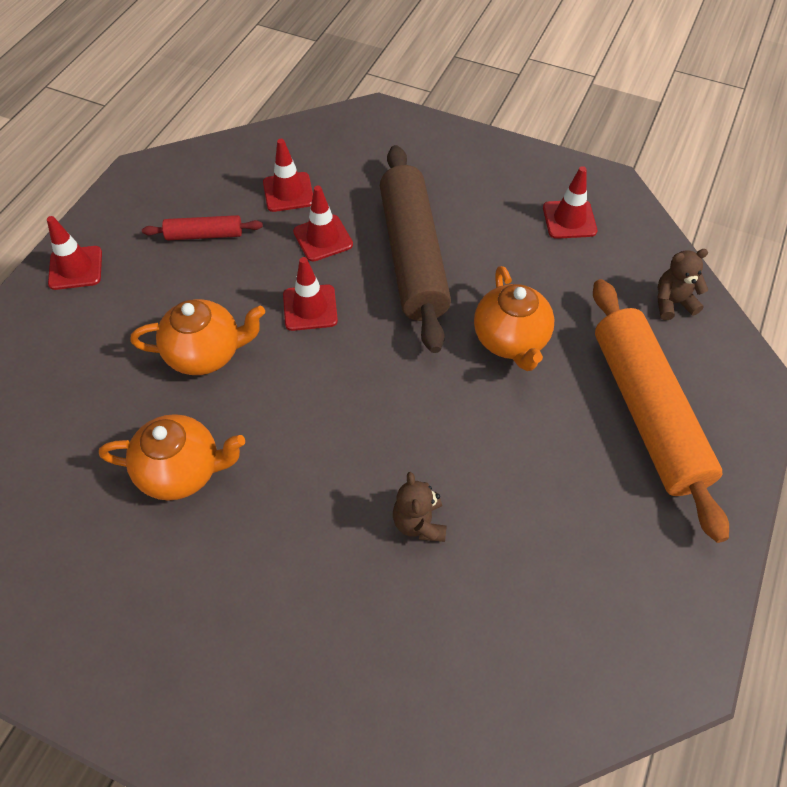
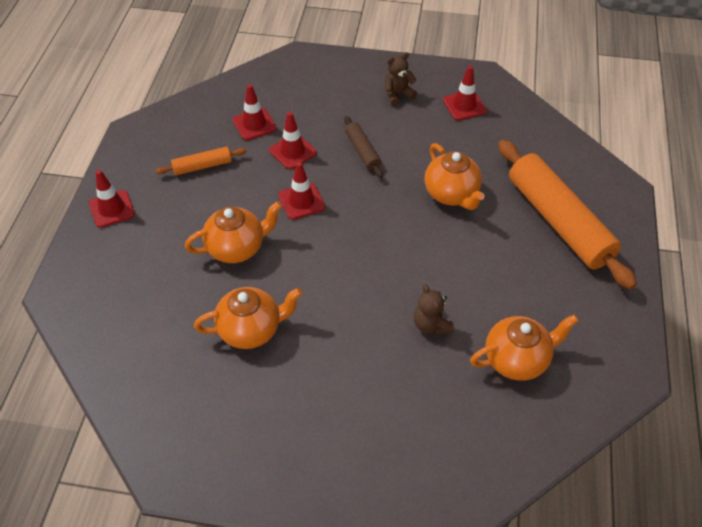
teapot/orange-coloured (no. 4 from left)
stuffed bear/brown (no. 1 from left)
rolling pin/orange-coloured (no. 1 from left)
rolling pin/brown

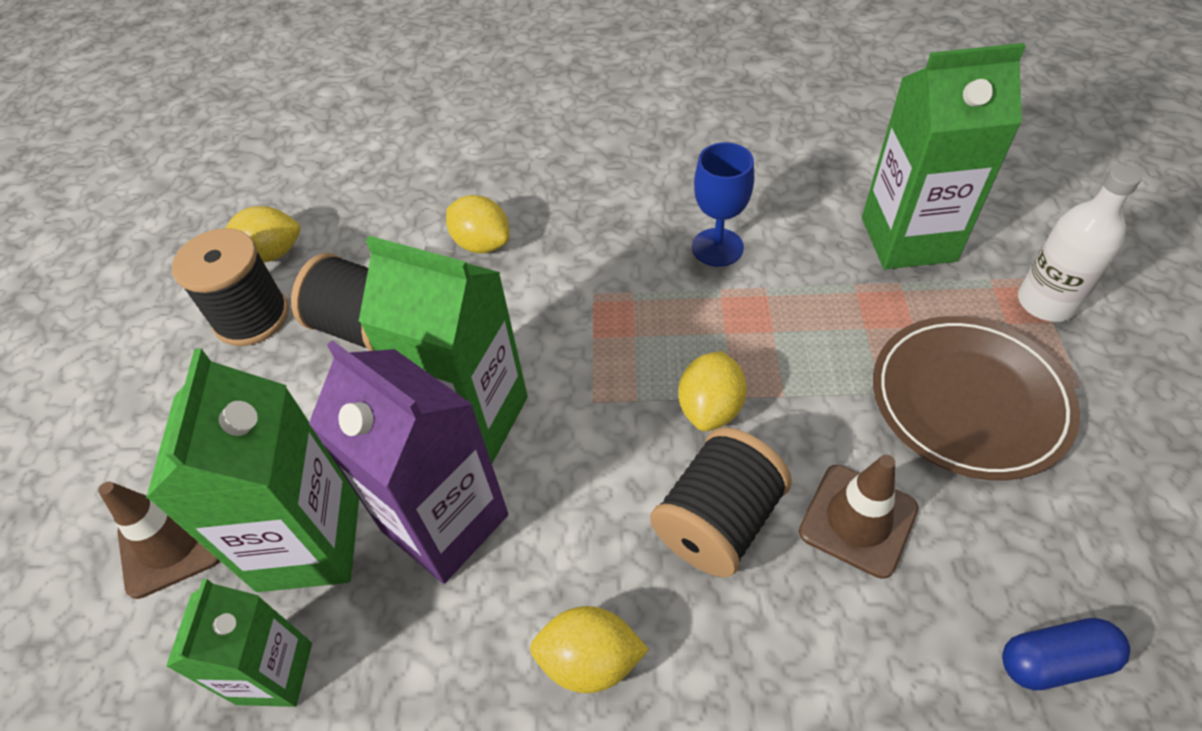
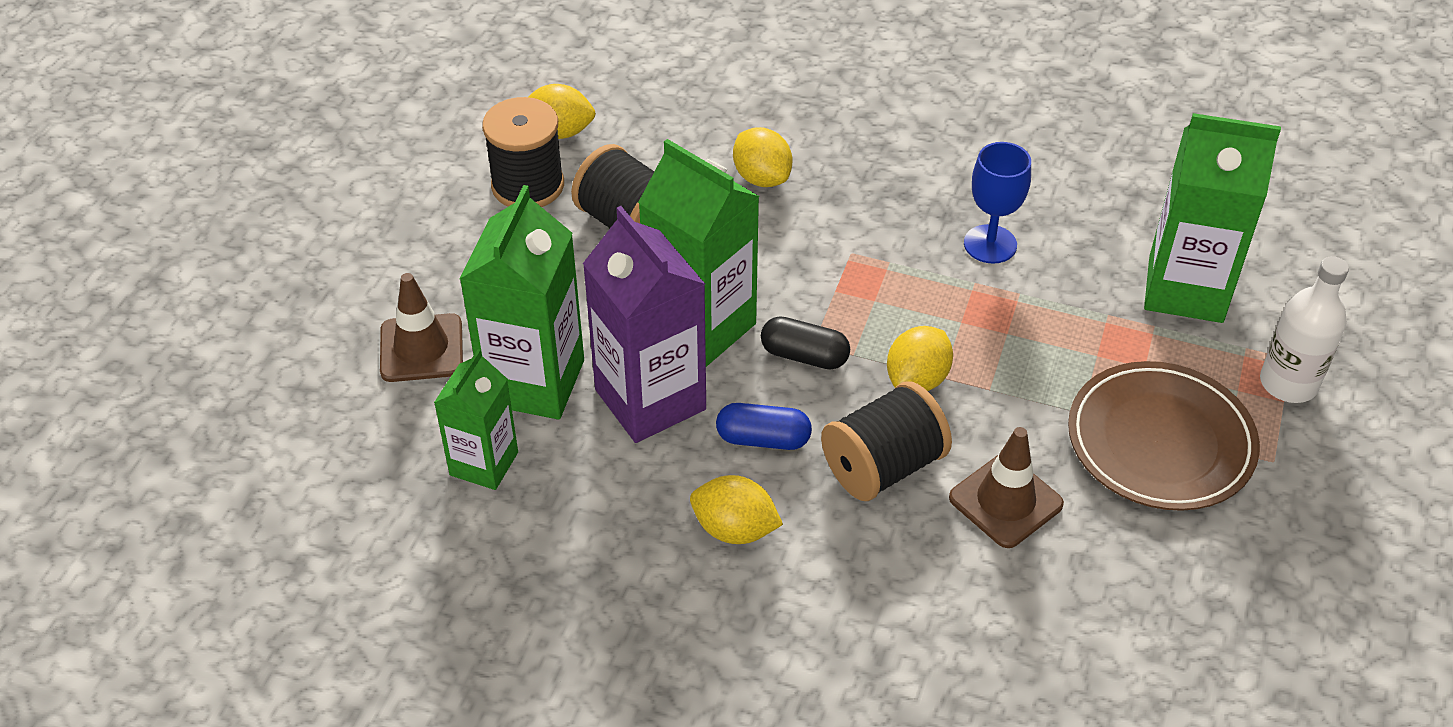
pill shape/jet-black
pill shape/royal blue

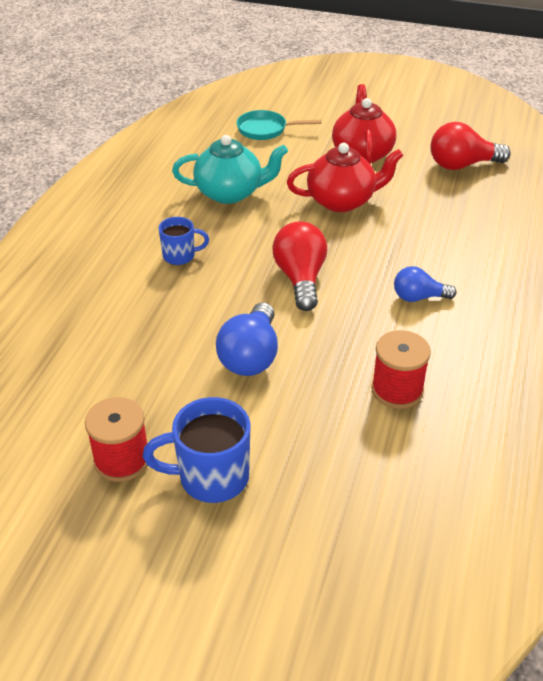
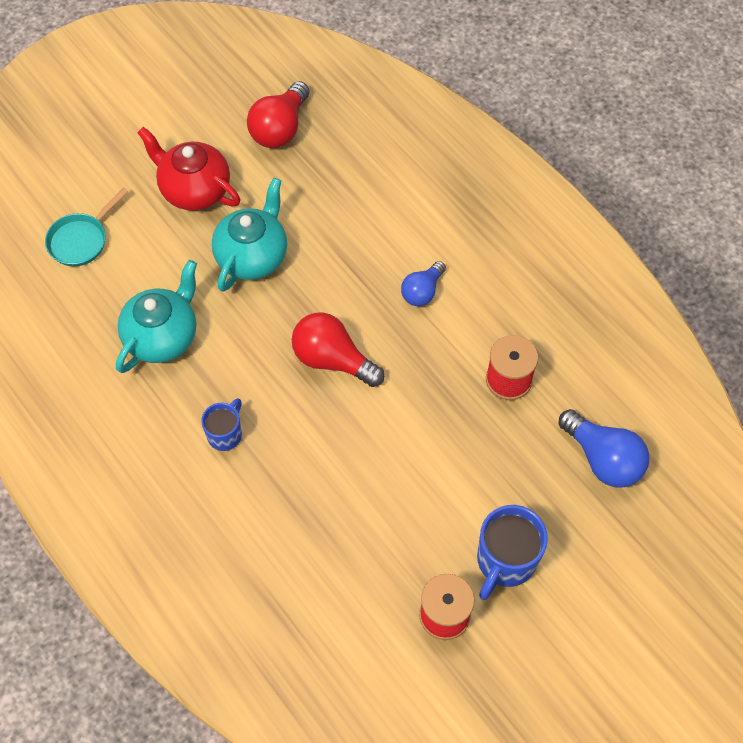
light bulb/royal blue (no. 2 from left)
teapot/teal (no. 2 from left)

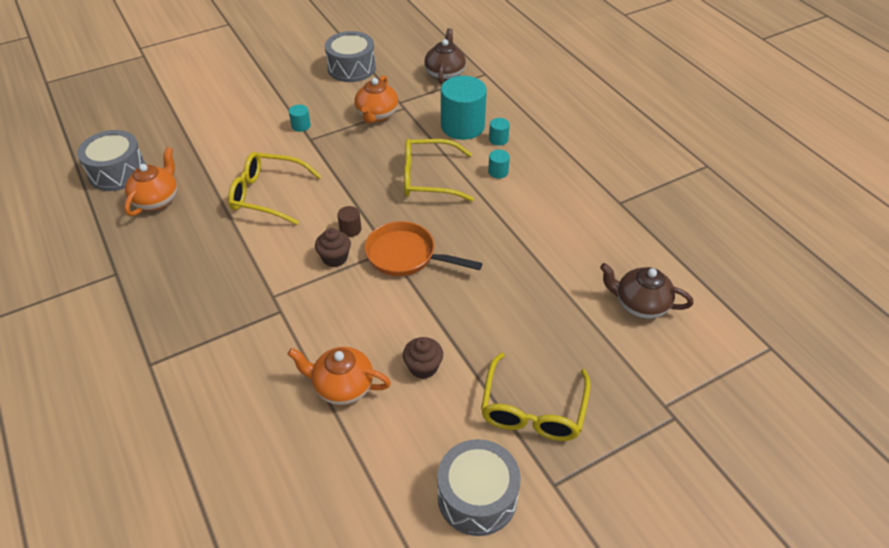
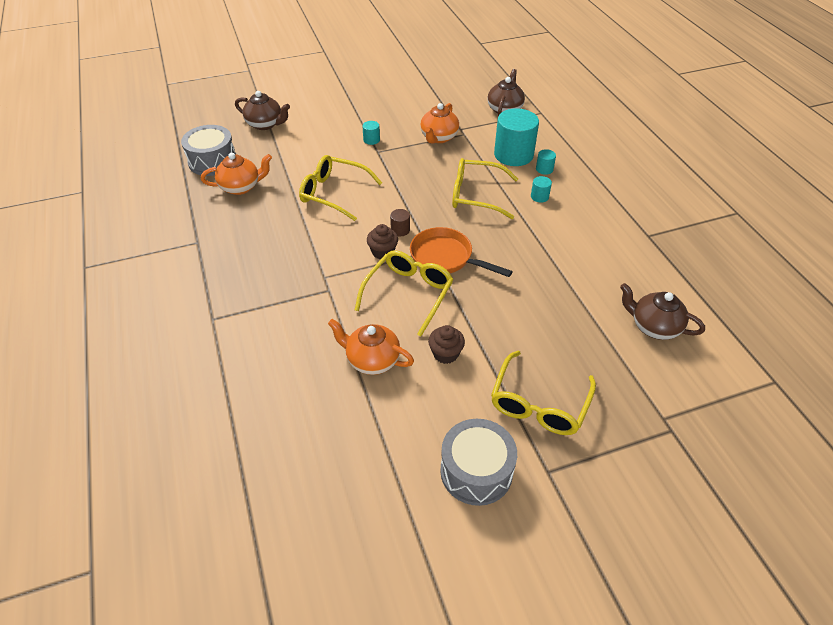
snare drum/grey (no. 2 from left in the first image)
teapot/brown (no. 1 from left)
spectacles/yellow (no. 2 from left)
teapot/orange-coloured (no. 1 from left)

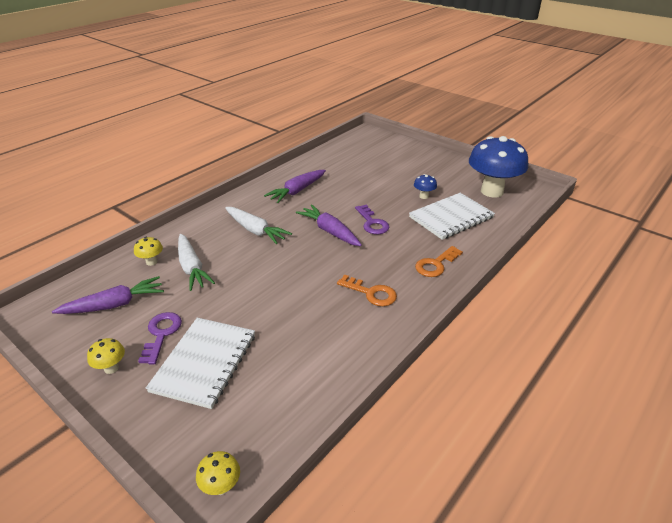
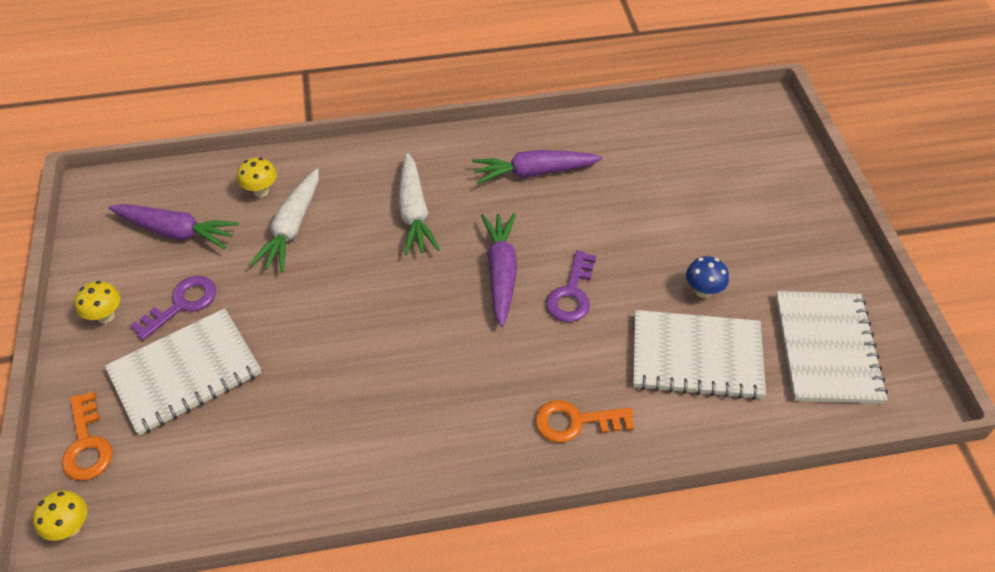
key/orange-coloured (no. 1 from left)
notepad/pure white (no. 3 from left)

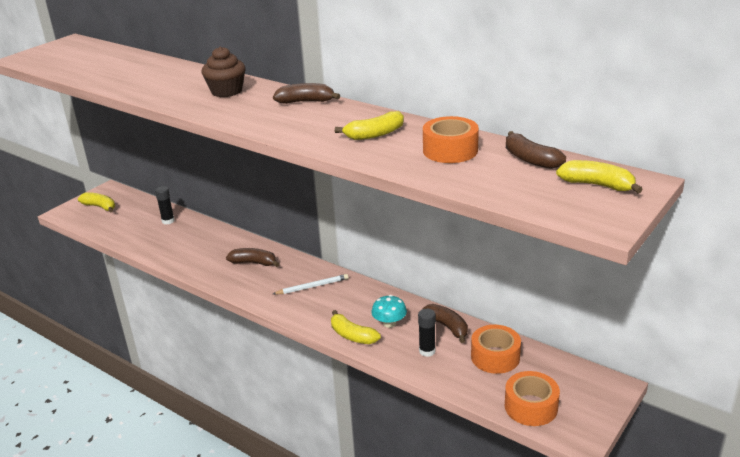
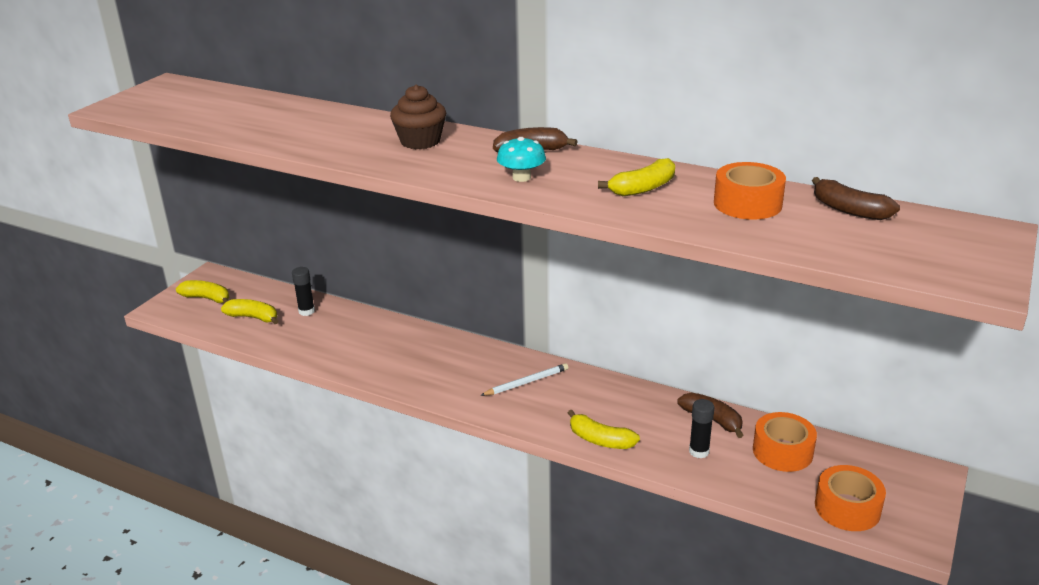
banana fruit/brown (no. 1 from left in the first image)
fungus/teal
banana fruit/yellow (no. 2 from left)

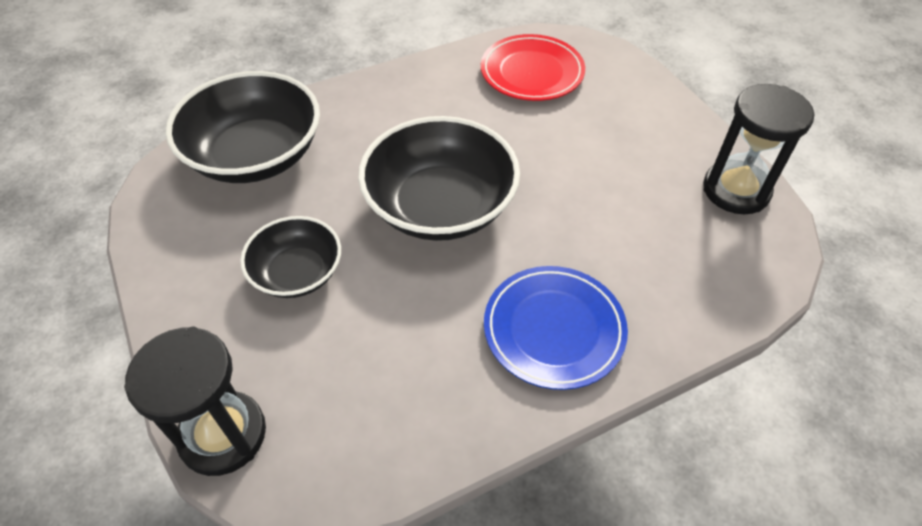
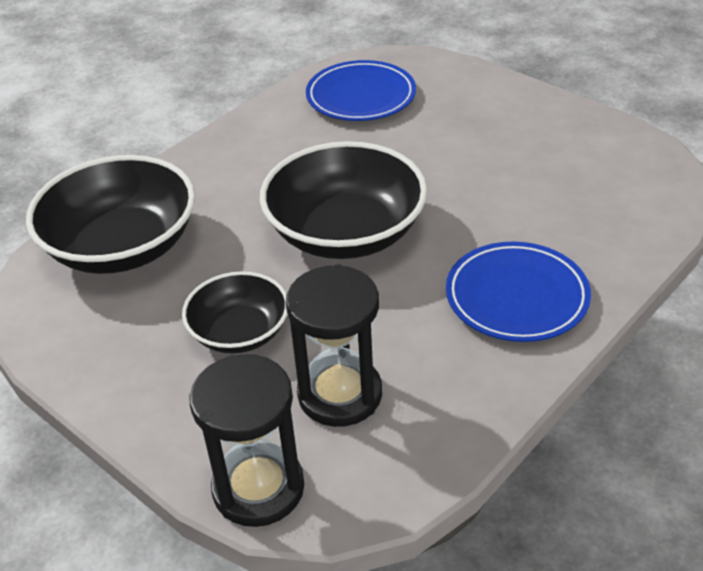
sand timer/jet-black (no. 2 from left)
plate/royal blue (no. 1 from left)

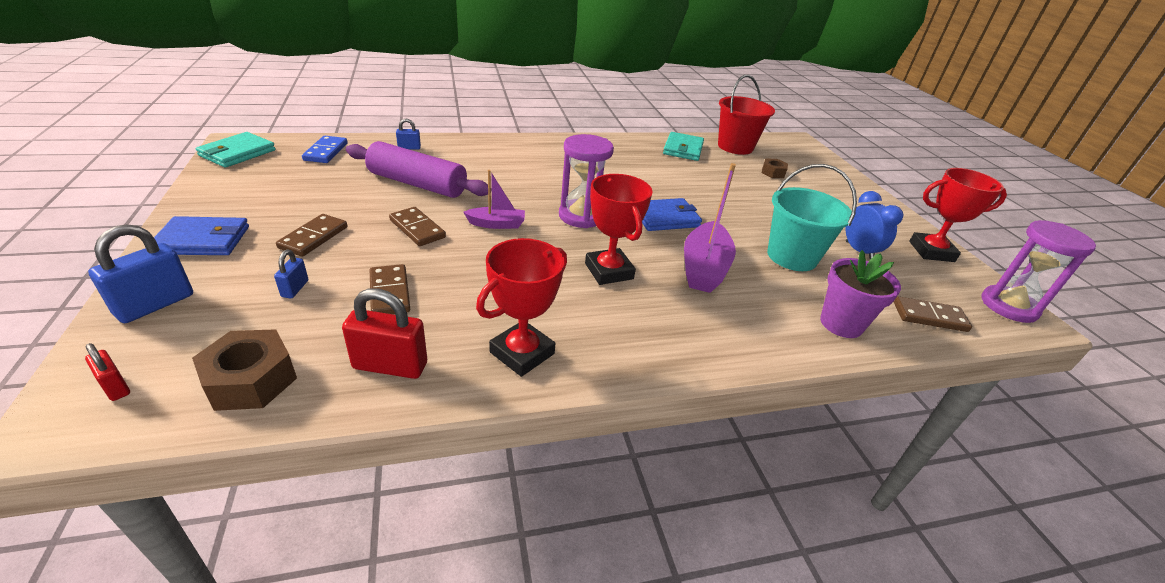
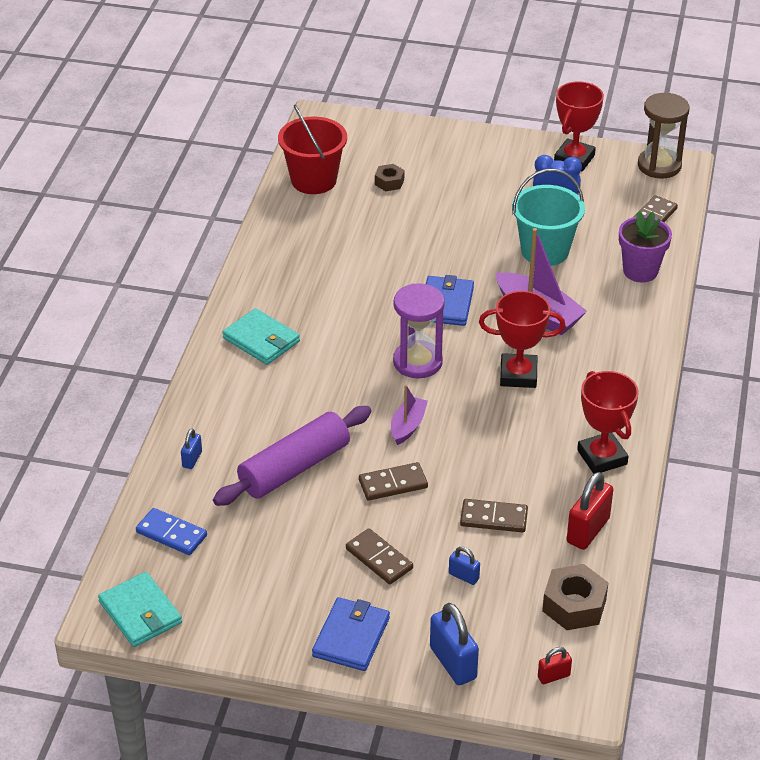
wallet/teal (no. 2 from left)
sand timer/brown

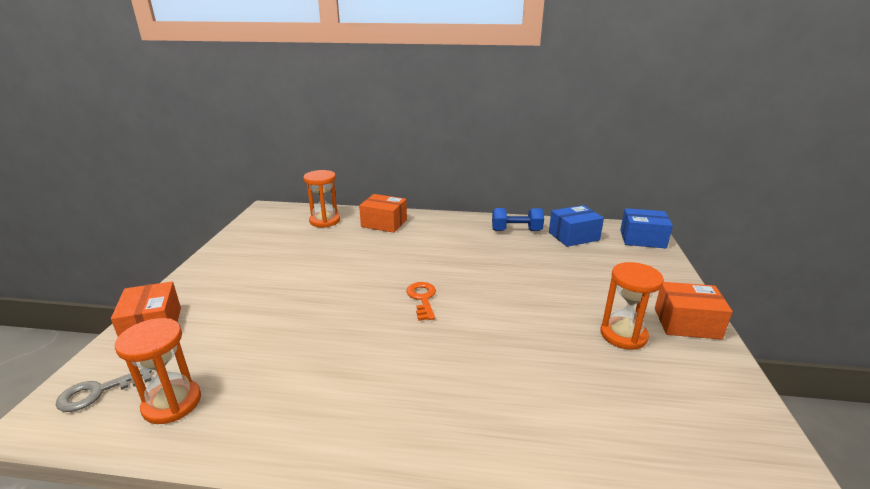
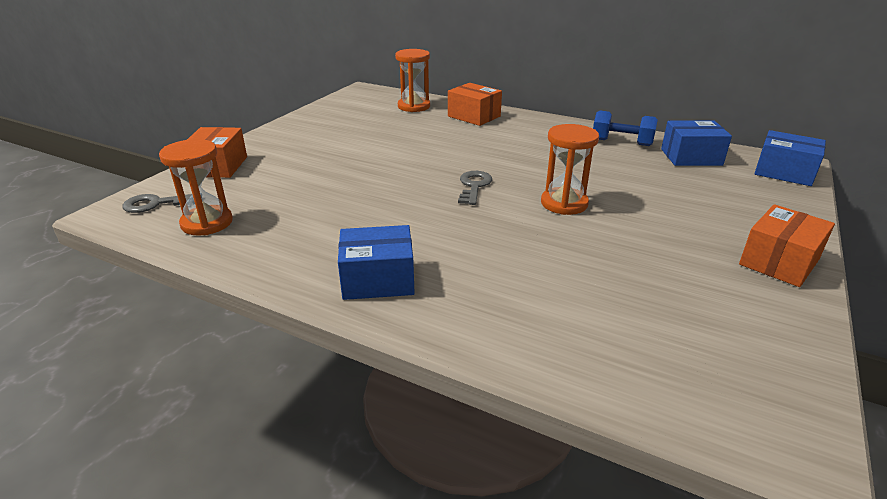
package/royal blue (no. 1 from left)
sand timer/orange-coloured (no. 3 from left)
key/grey (no. 2 from left)
package/orange-coloured (no. 3 from left)

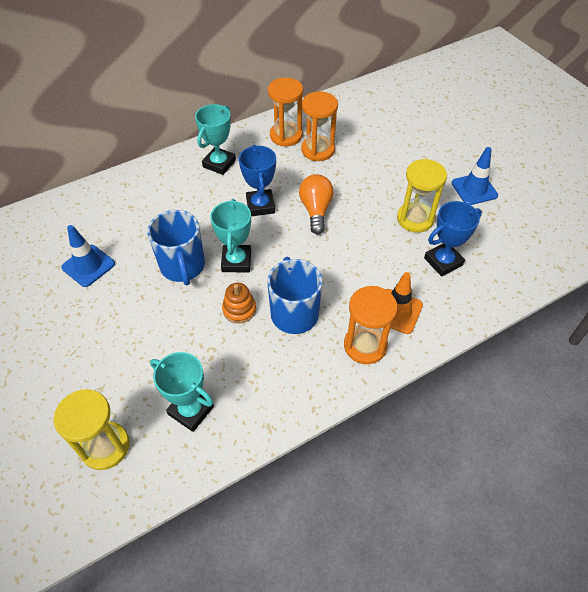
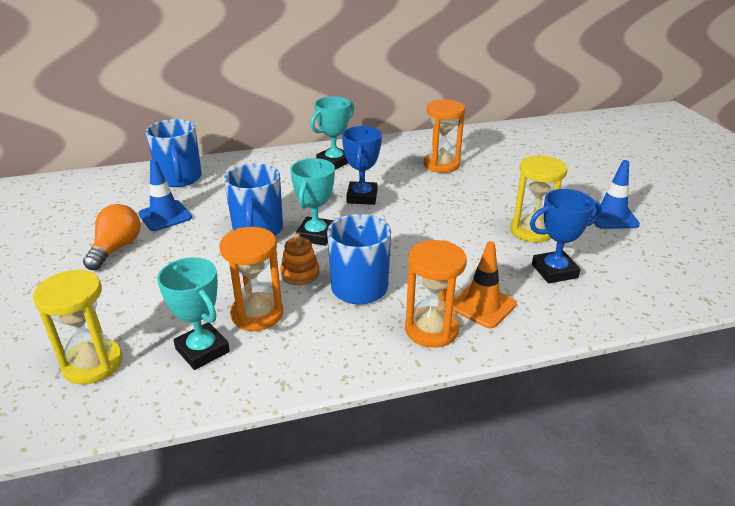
coffee mug/royal blue (no. 1 from left)
sand timer/orange-coloured (no. 1 from left)
light bulb/orange-coloured

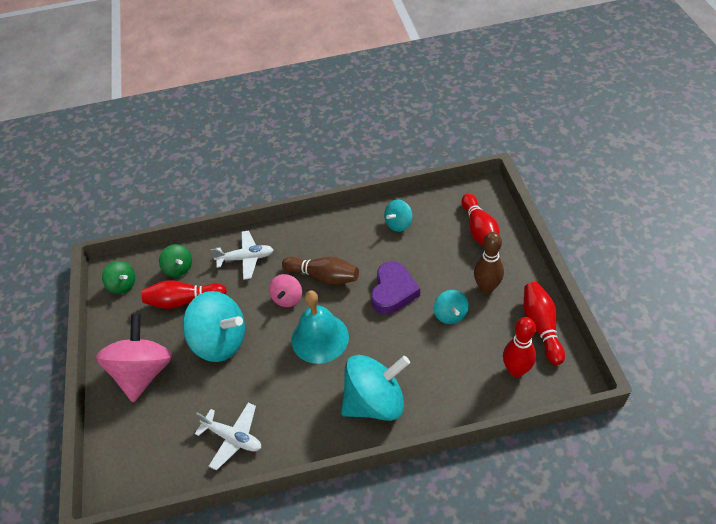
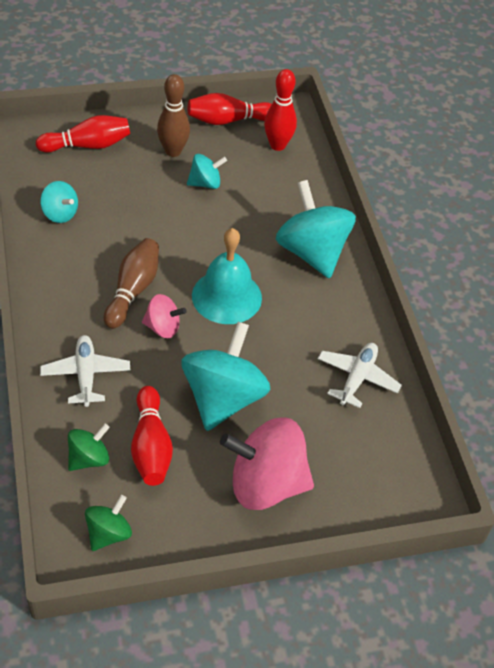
love heart/purple

